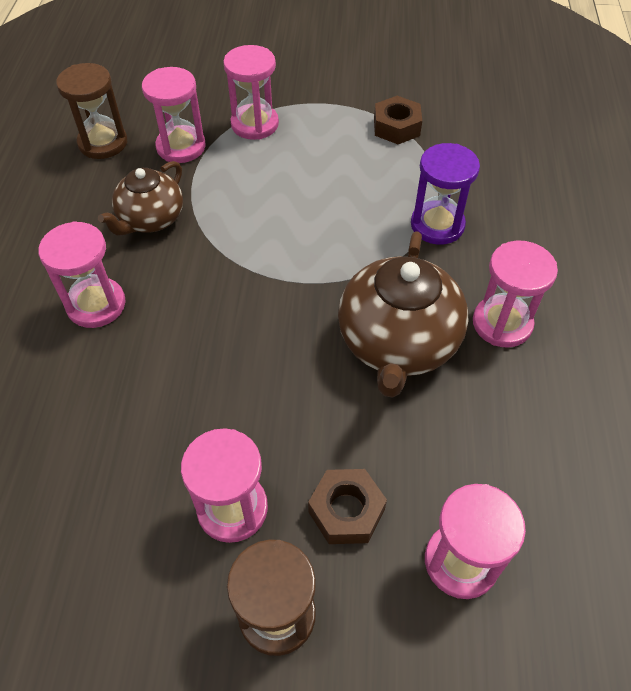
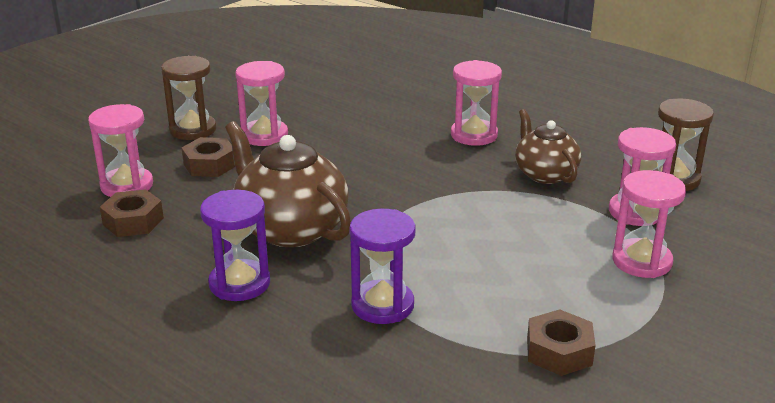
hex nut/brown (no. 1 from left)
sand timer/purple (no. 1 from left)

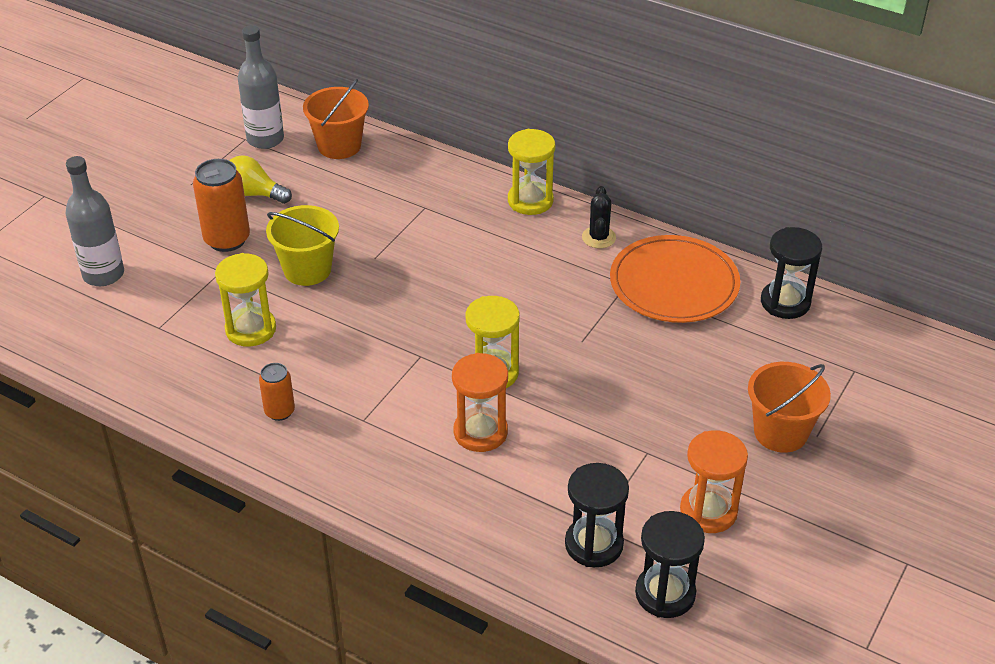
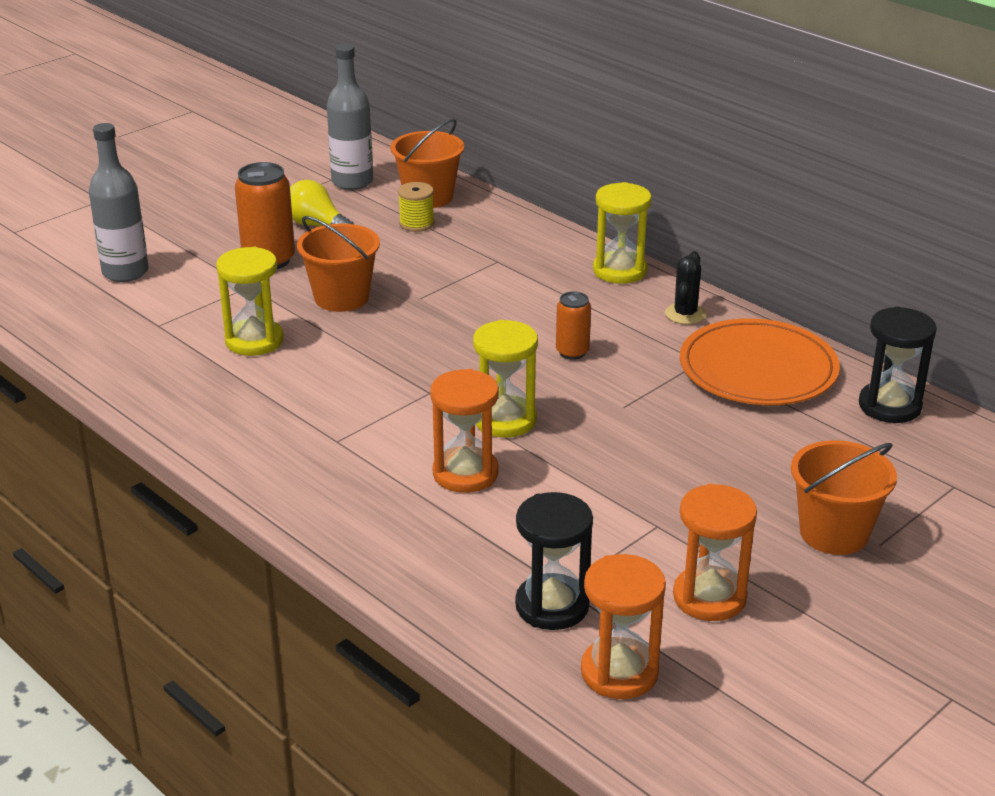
spool/yellow
tin/orange-coloured (no. 2 from left)
sand bucket/orange-coloured (no. 1 from left)
sand timer/orange-coloured (no. 2 from left)

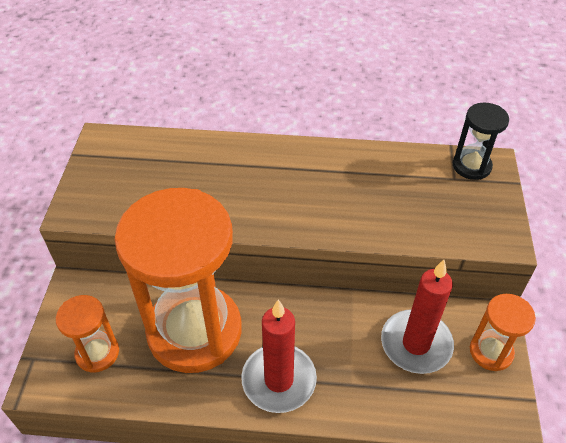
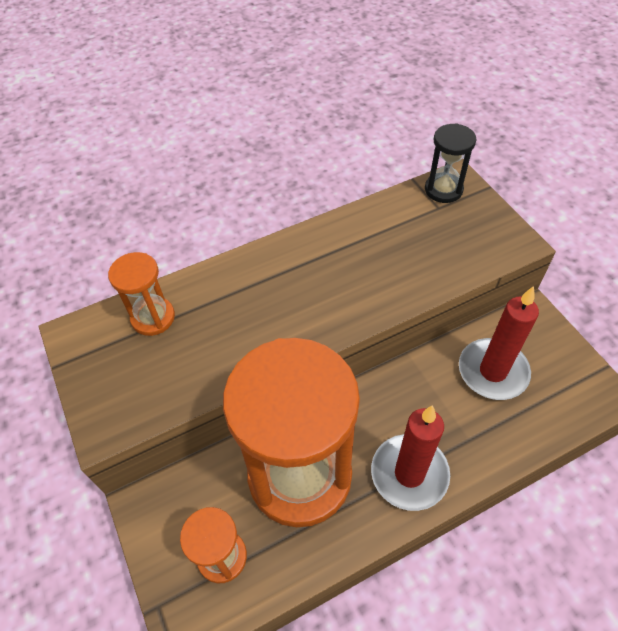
sand timer/orange-coloured (no. 1 from left)

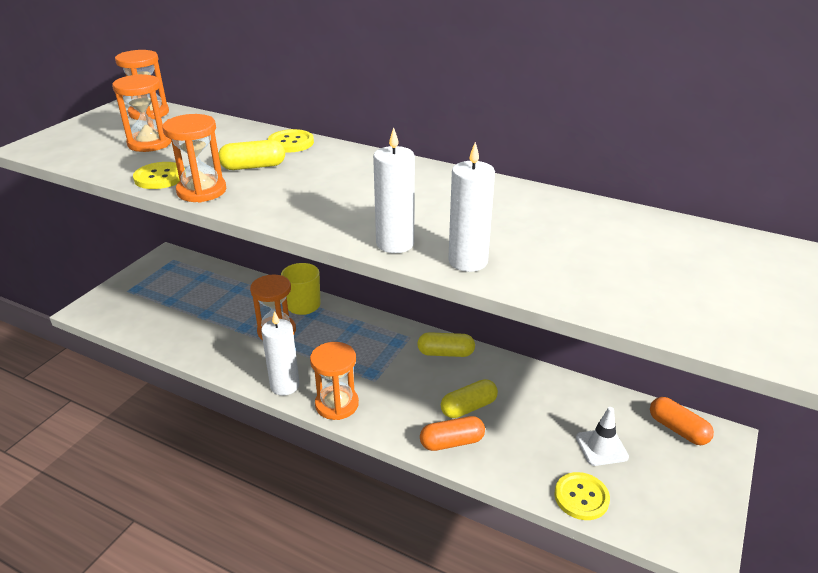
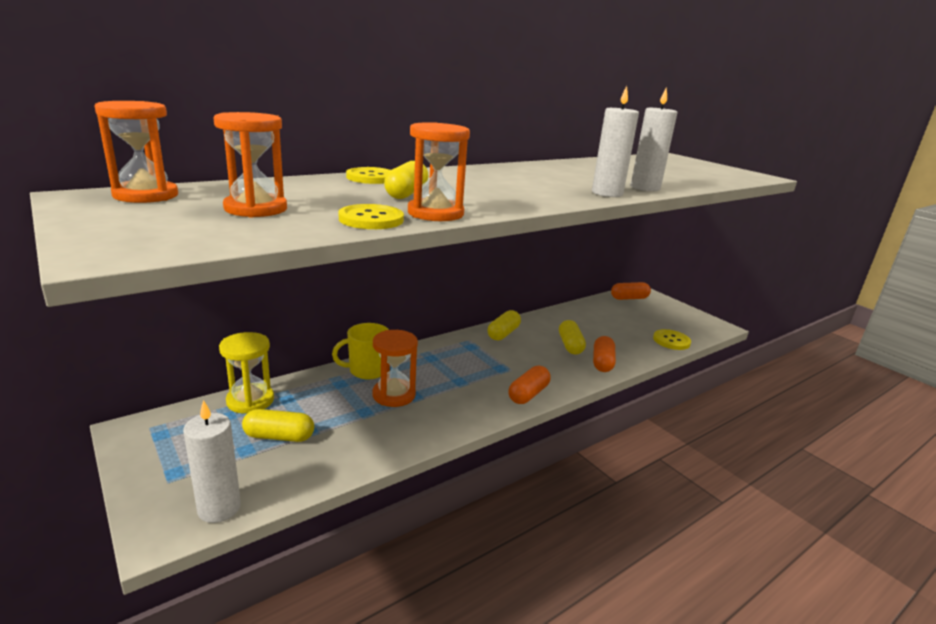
traffic cone/pure white
sand timer/yellow
pill shape/yellow (no. 1 from left)
wax candle/pure white (no. 1 from left)
pill shape/orange-coloured (no. 1 from left)

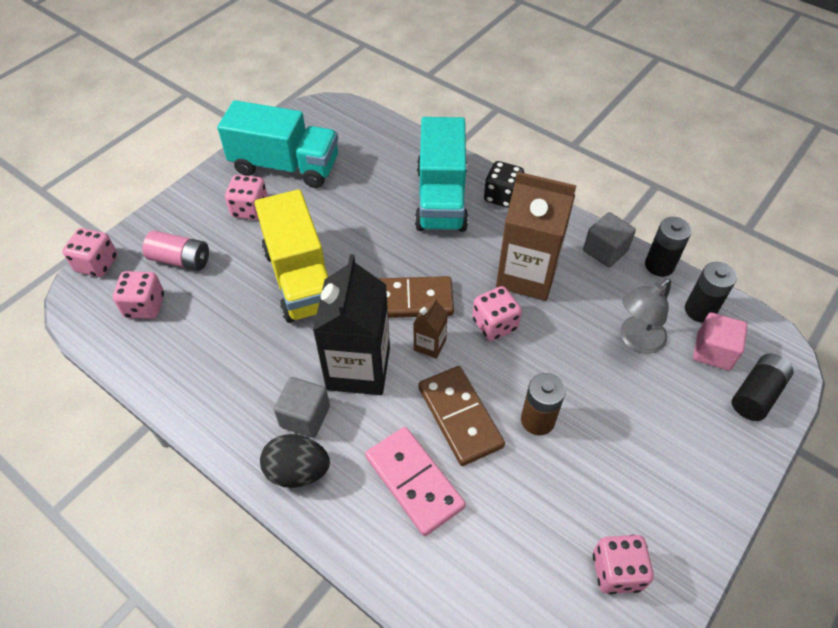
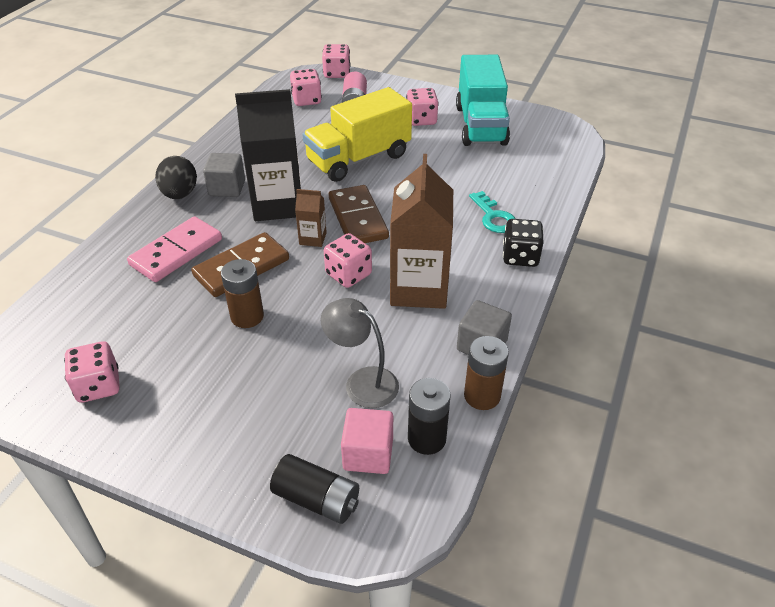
key/teal
AA battery/brown (no. 2 from left)

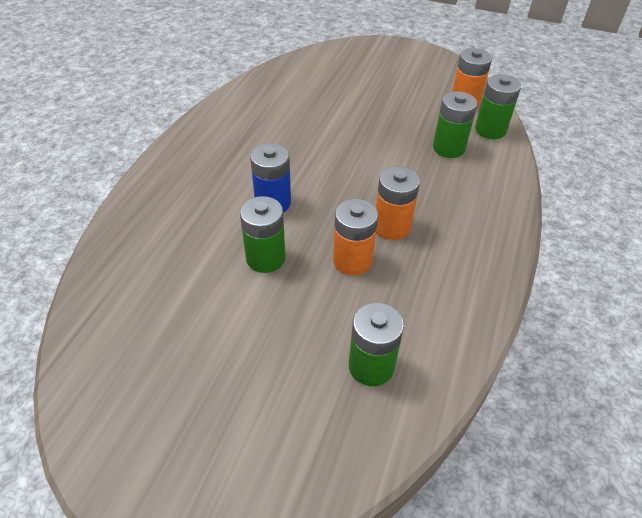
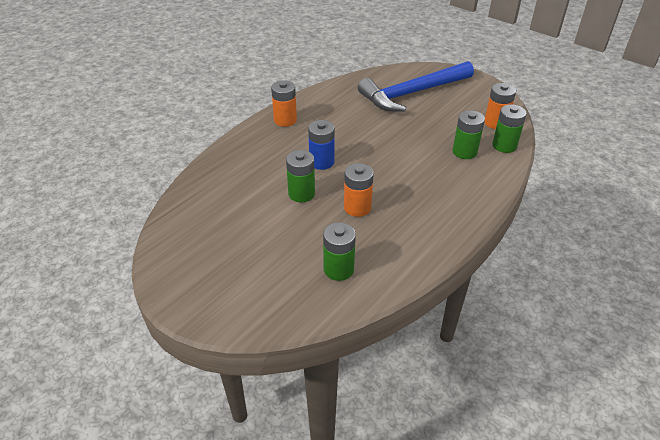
claw hammer/royal blue
AA battery/orange-coloured (no. 1 from left)

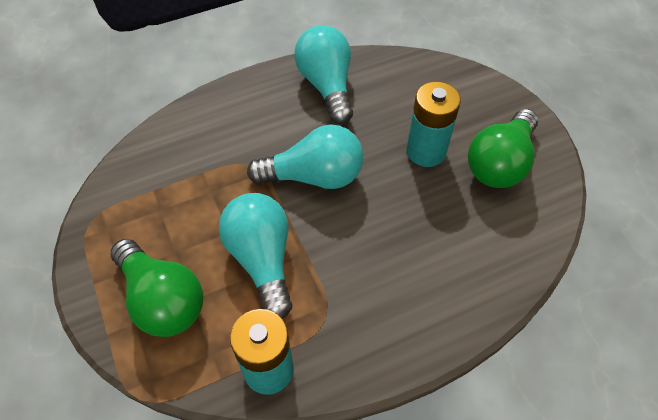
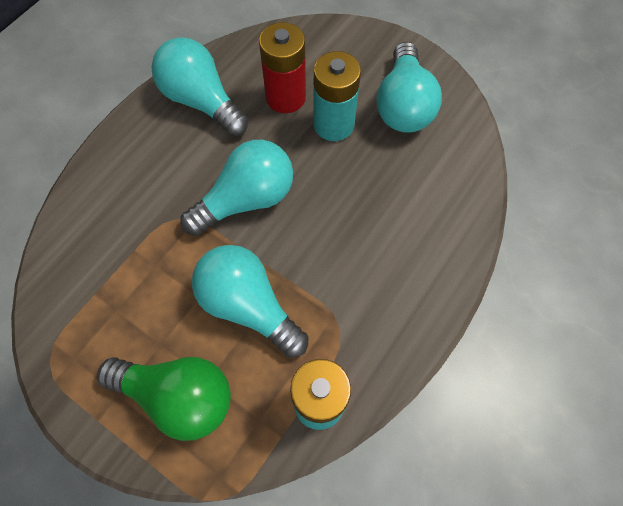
AA battery/red
light bulb/teal (no. 4 from left)

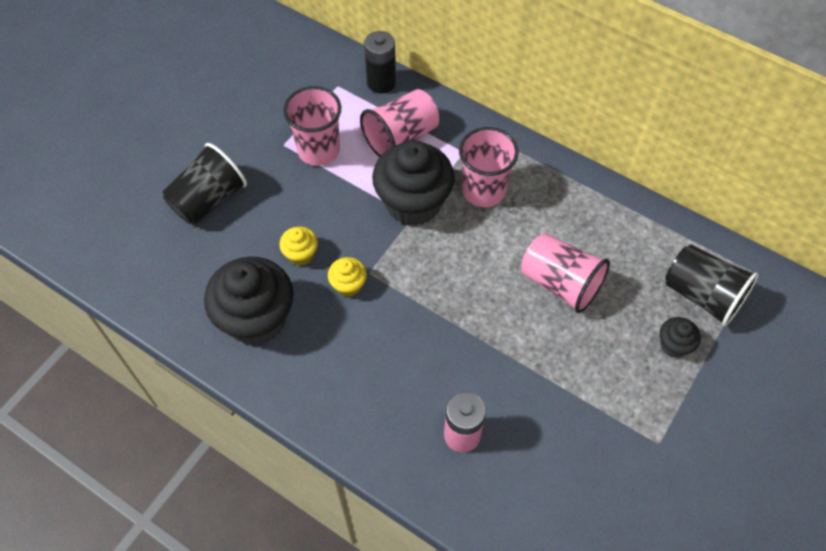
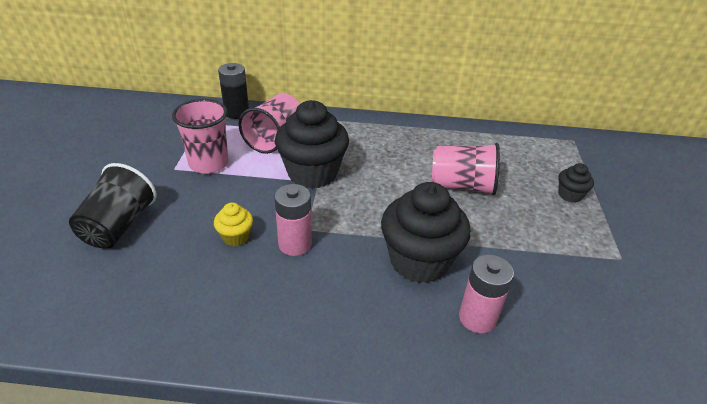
beaker/pink (no. 3 from left in the first image)
beaker/jet-black (no. 2 from left in the first image)
cupcake/jet-black (no. 2 from left)
AA battery/pink (no. 1 from left)

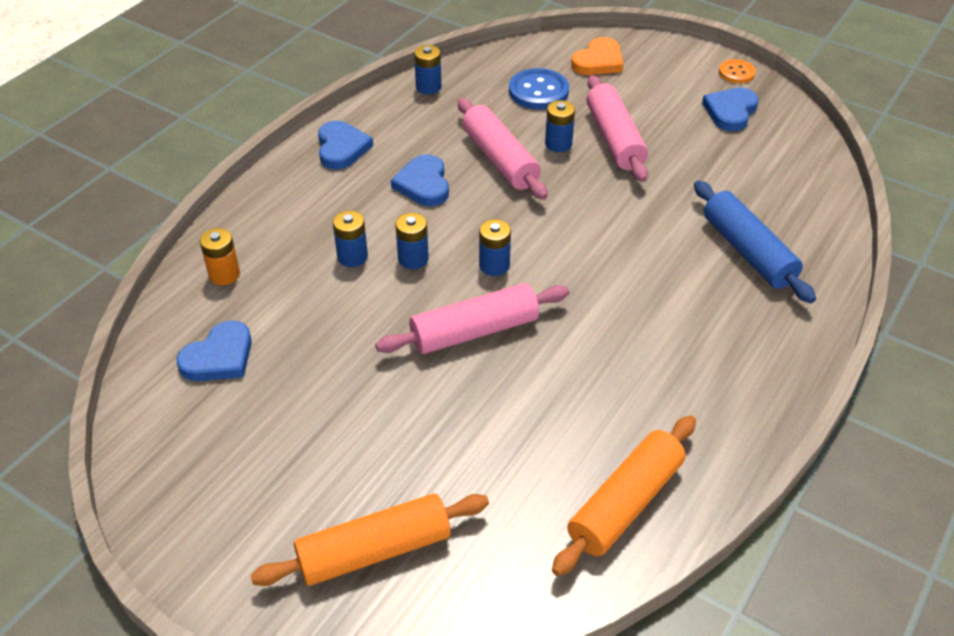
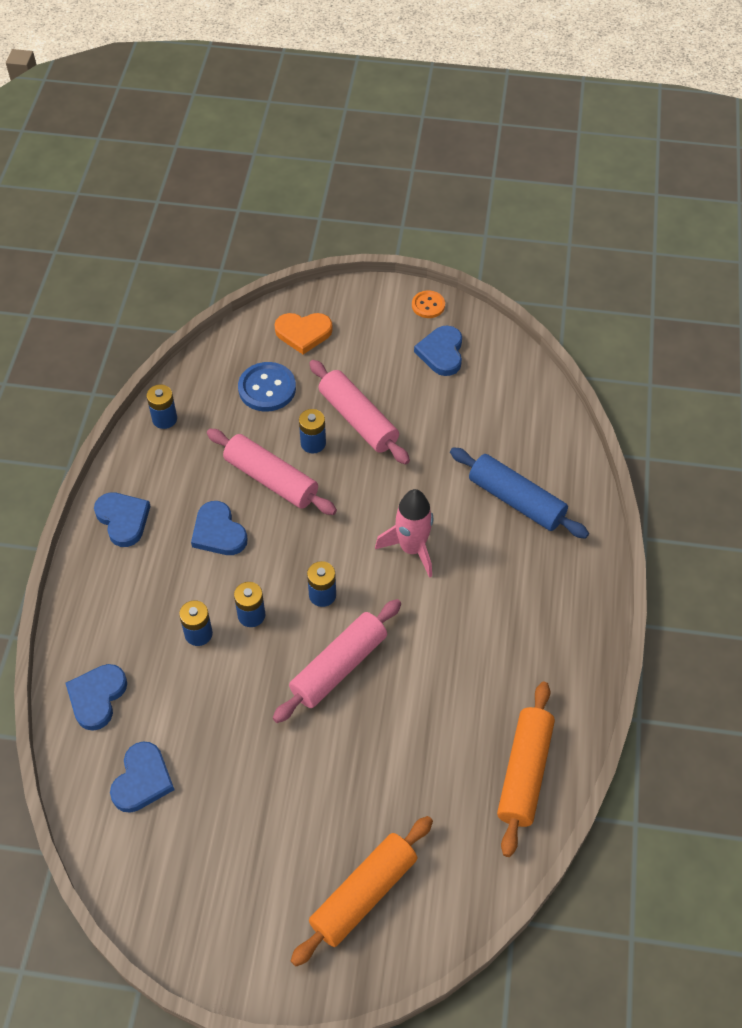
rocket/pink
love heart/royal blue (no. 1 from left)
love heart/orange-coloured

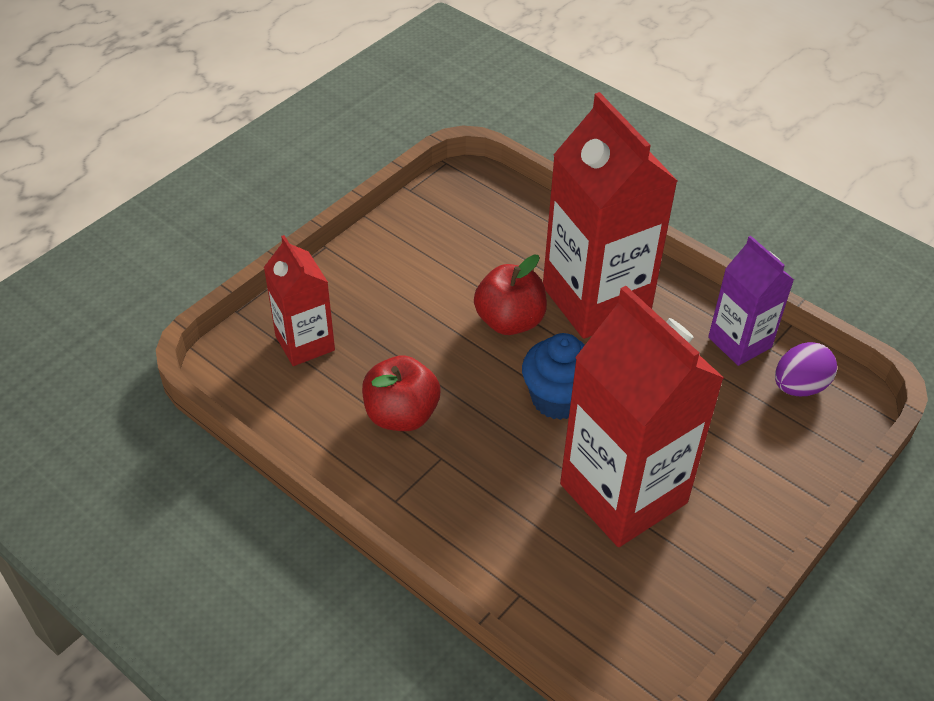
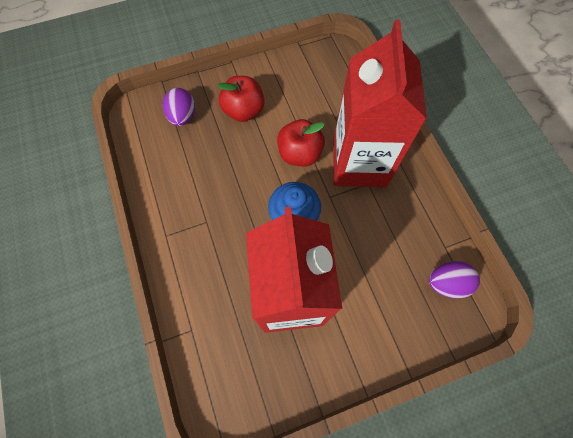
carton/purple
toy apple/red (no. 1 from left)
egg shape/purple (no. 1 from left)

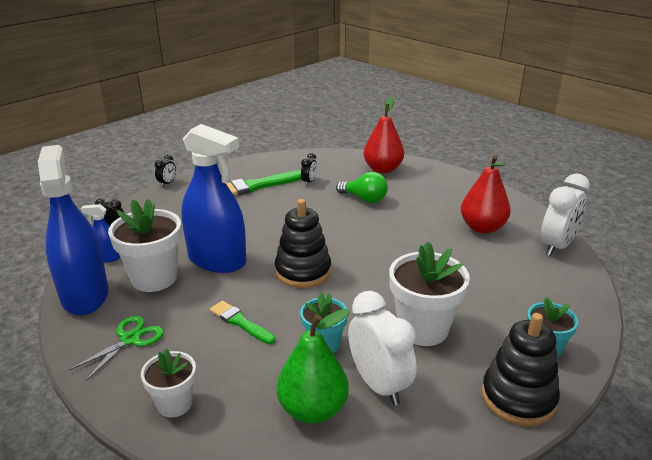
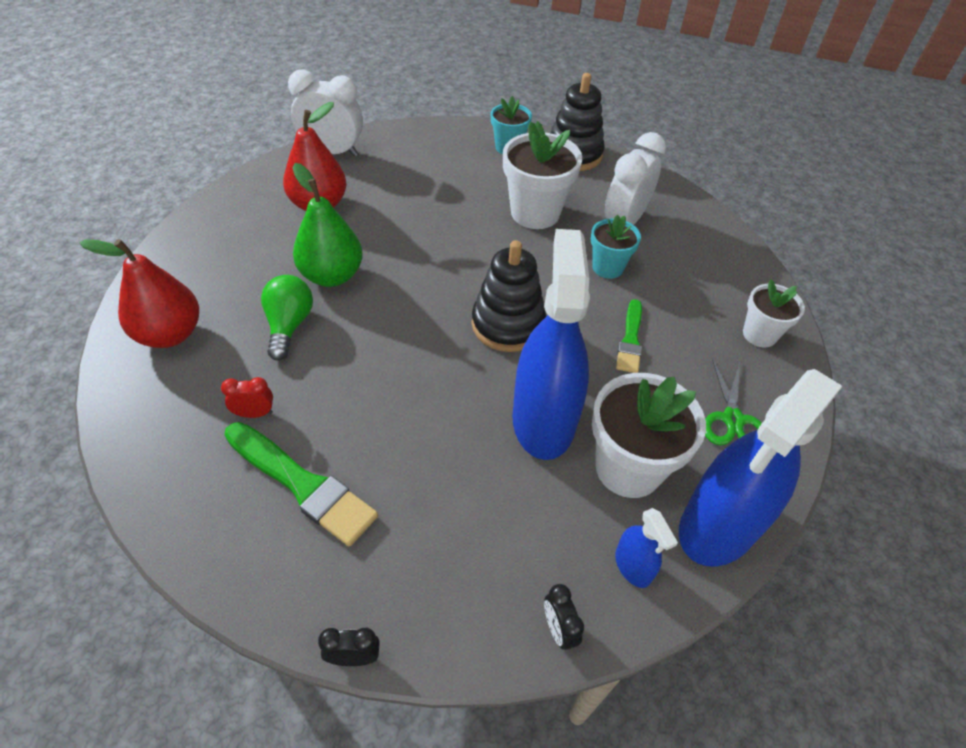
pear/emerald
alarm clock/red
shears/emerald

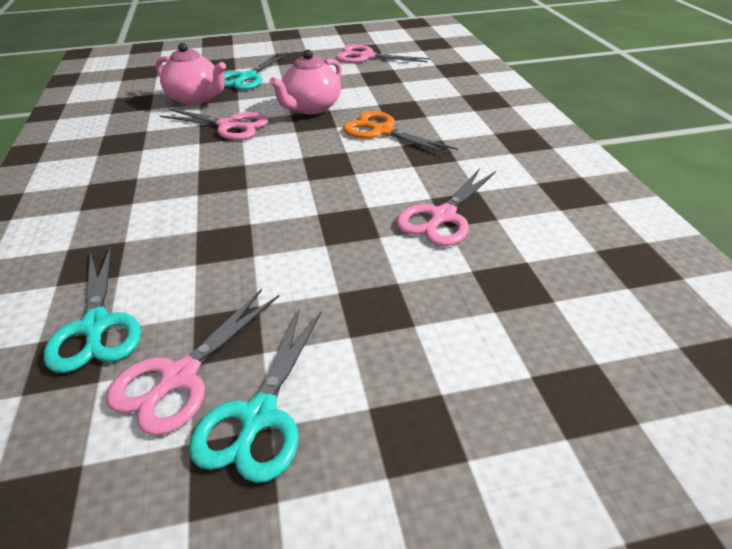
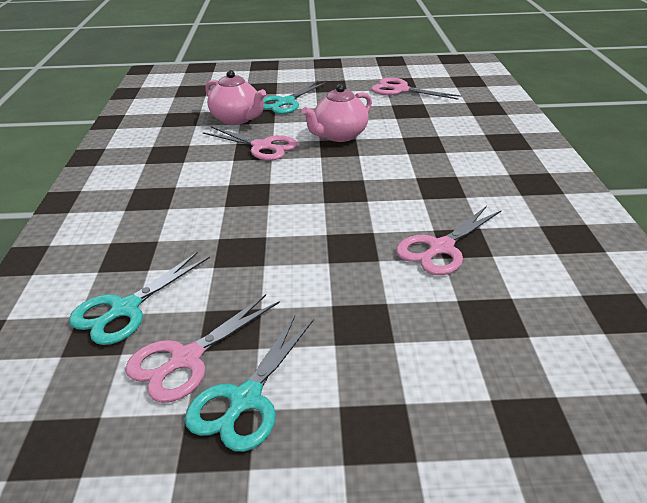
shears/orange-coloured
shears/teal (no. 1 from left)

